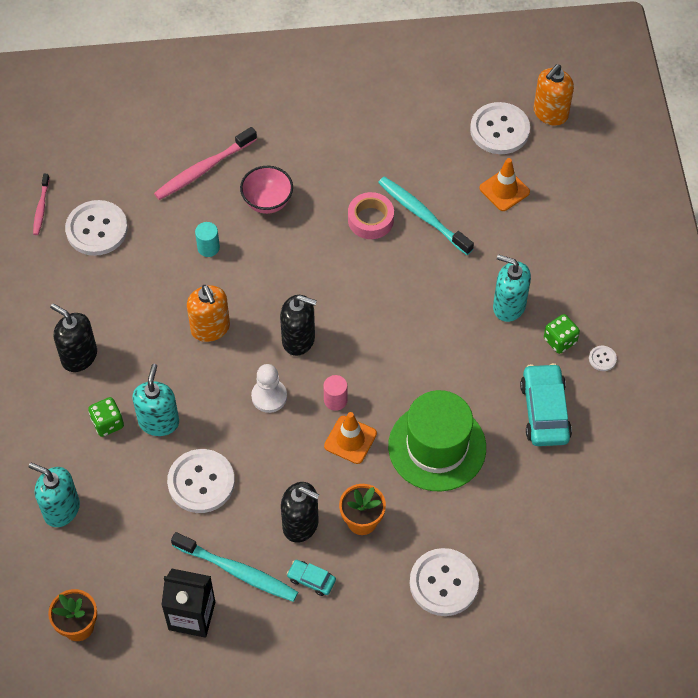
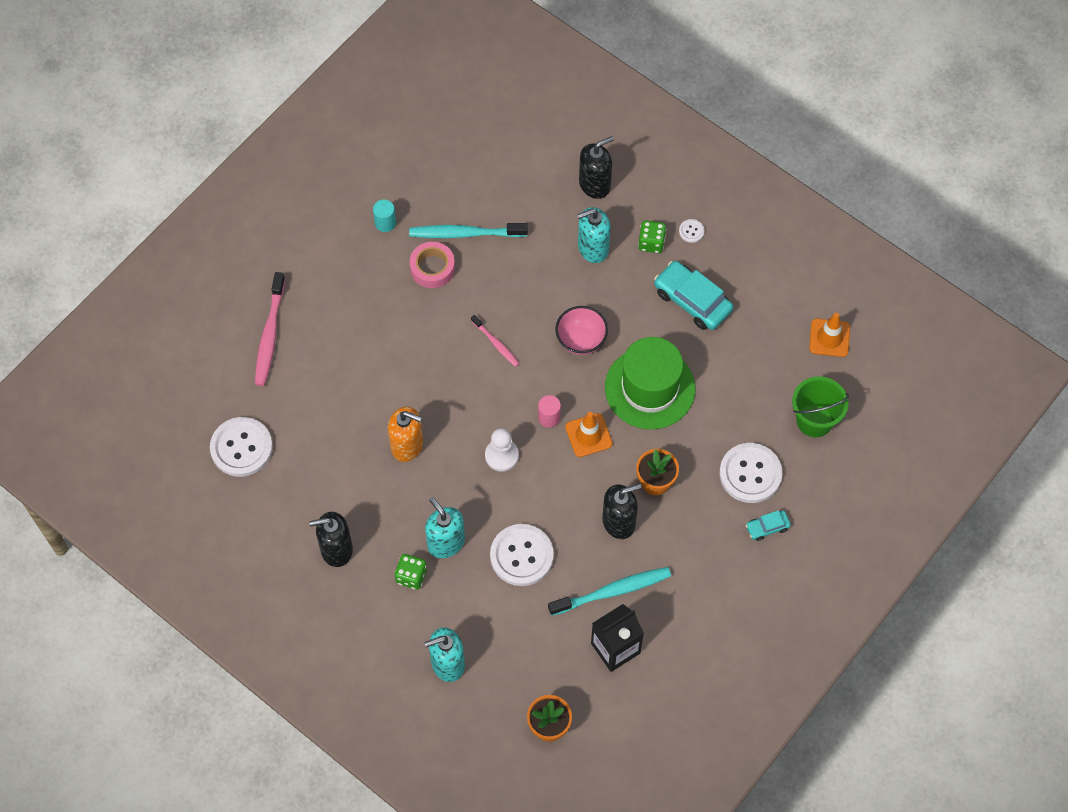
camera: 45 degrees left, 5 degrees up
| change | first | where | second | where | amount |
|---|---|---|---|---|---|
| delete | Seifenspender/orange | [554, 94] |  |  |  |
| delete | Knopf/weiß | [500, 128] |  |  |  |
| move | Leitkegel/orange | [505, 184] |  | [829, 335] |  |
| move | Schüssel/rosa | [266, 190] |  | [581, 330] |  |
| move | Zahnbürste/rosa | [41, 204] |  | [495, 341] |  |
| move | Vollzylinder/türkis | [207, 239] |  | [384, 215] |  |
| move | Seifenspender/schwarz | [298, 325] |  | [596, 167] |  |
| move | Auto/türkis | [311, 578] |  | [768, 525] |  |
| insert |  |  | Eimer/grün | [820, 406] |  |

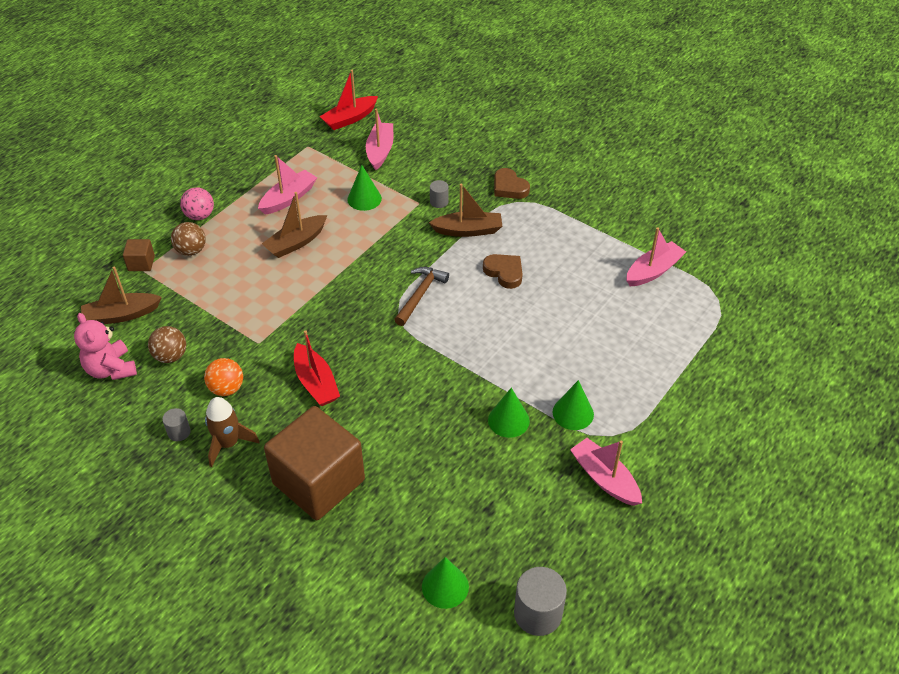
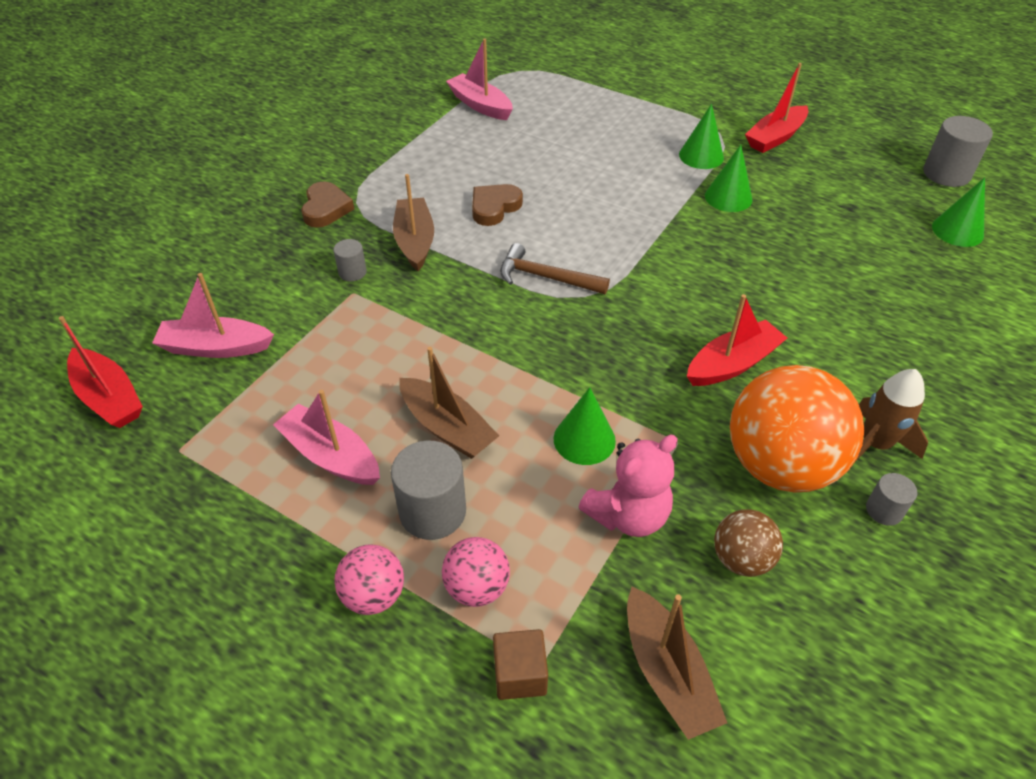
camera: 95 degrees left, 0 degrees up
| change | first | where | second | where | amount |
|---|---|---|---|---|---|
| move | Kegel/grün | [364, 188] |  | [585, 426] |  |
| rotate | Herz/braun | [512, 183] |  | [327, 205] | 45 degrees counterclockwise |
| recolor | Ball/braun | [188, 239] | Ball/rosa | [476, 572] |  |
| move | Teddybär/rosa | [105, 346] |  | [628, 486] |  |
| resize | Ball/orange | [223, 377] |  | [797, 429] | x2.04 |
| delete | Kubus/braun | [314, 463] |  |  |  |
| recolor | Boot/rosa | [606, 472] | Boot/rot | [777, 108] |  |
| insert |  |  | Vollzylinder/grau | [428, 490] |  |

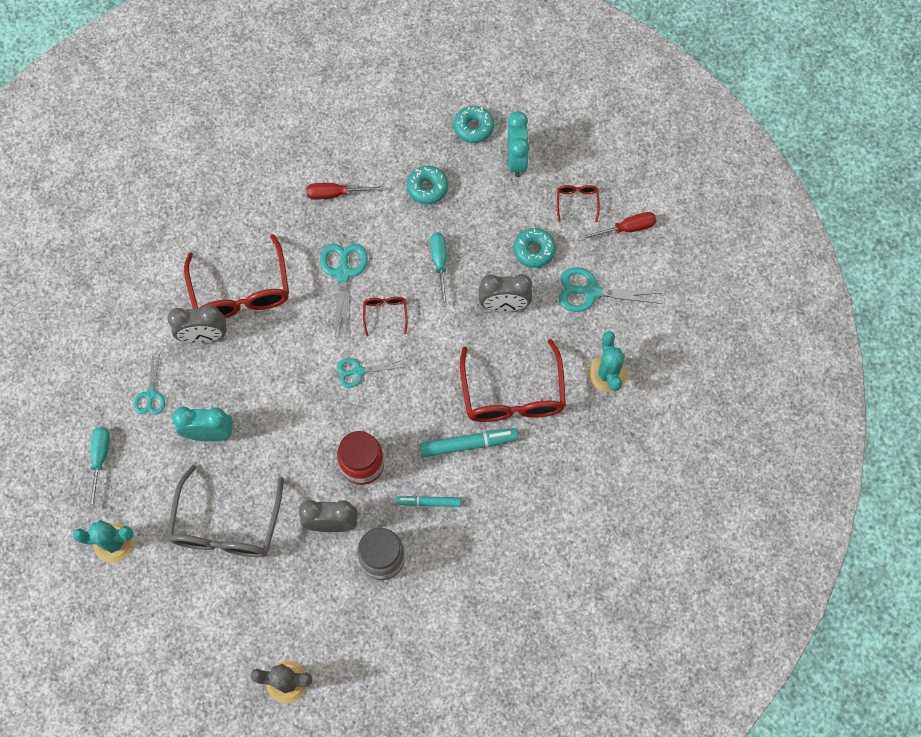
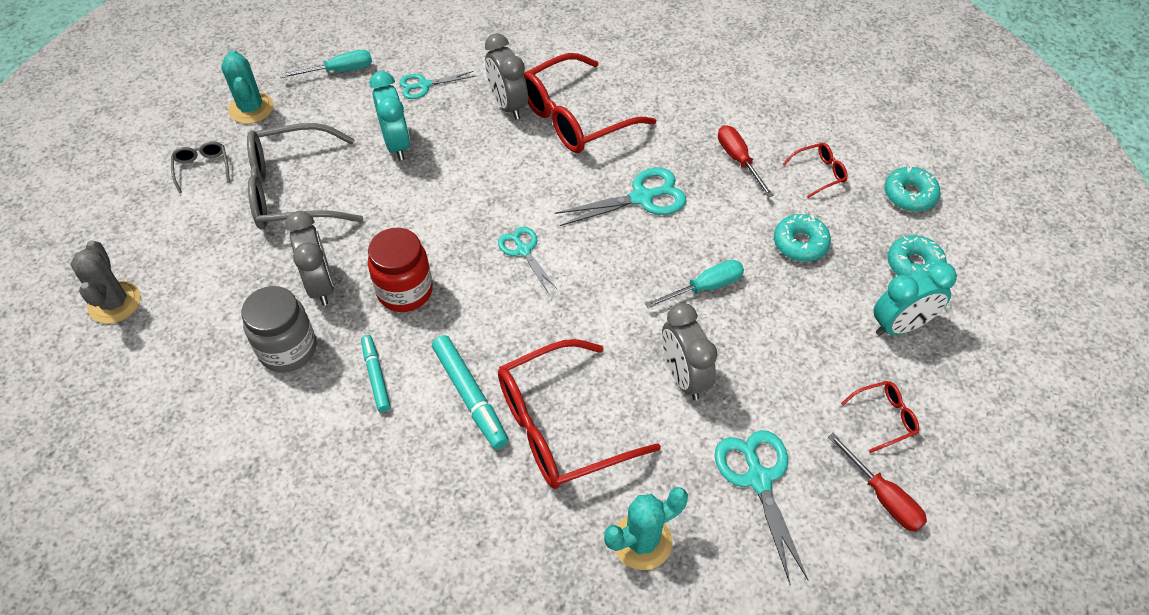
camera: 70 degrees right, 15 degrees down
| change | first | where | second | where | amount |
|---|---|---|---|---|---|
| move | Donut/türkis | [535, 248] |  | [912, 189] |  |
| move | Brille/rot | [385, 316] |  | [815, 170] |  |
| insert |  |  | Brille/grau | [200, 167] |  |

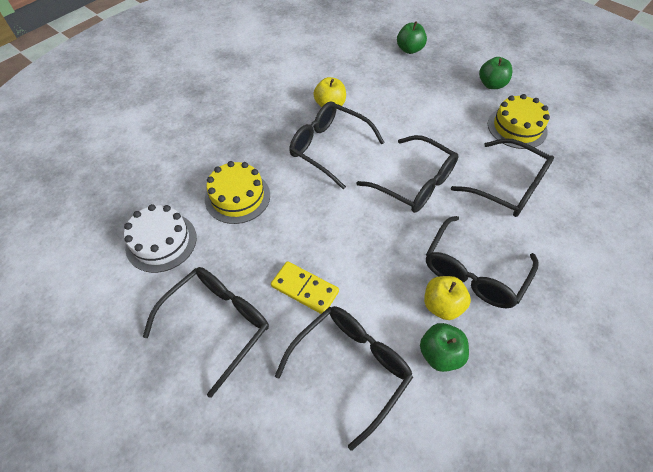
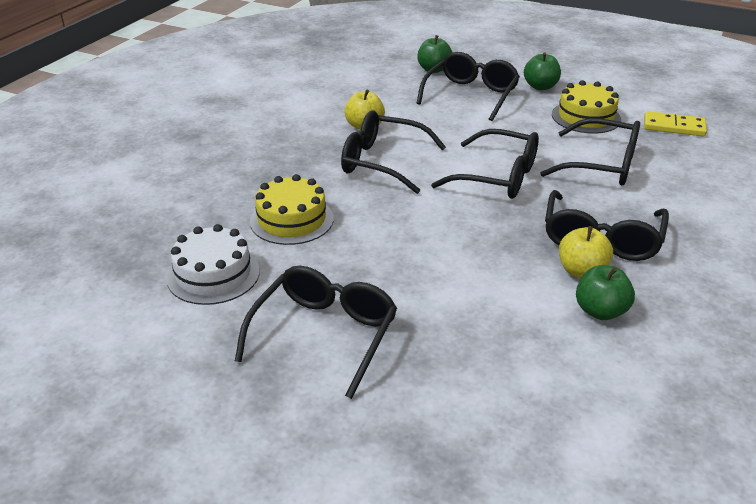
camera: 15 degrees left, 20 degrees down
| change | first | where | second | where | amount |
|---|---|---|---|---|---|
| move | Dominostein/gelb | [305, 287] |  | [675, 124] |  |
| move | Brille/schwarz | [344, 378] |  | [468, 86] |  |

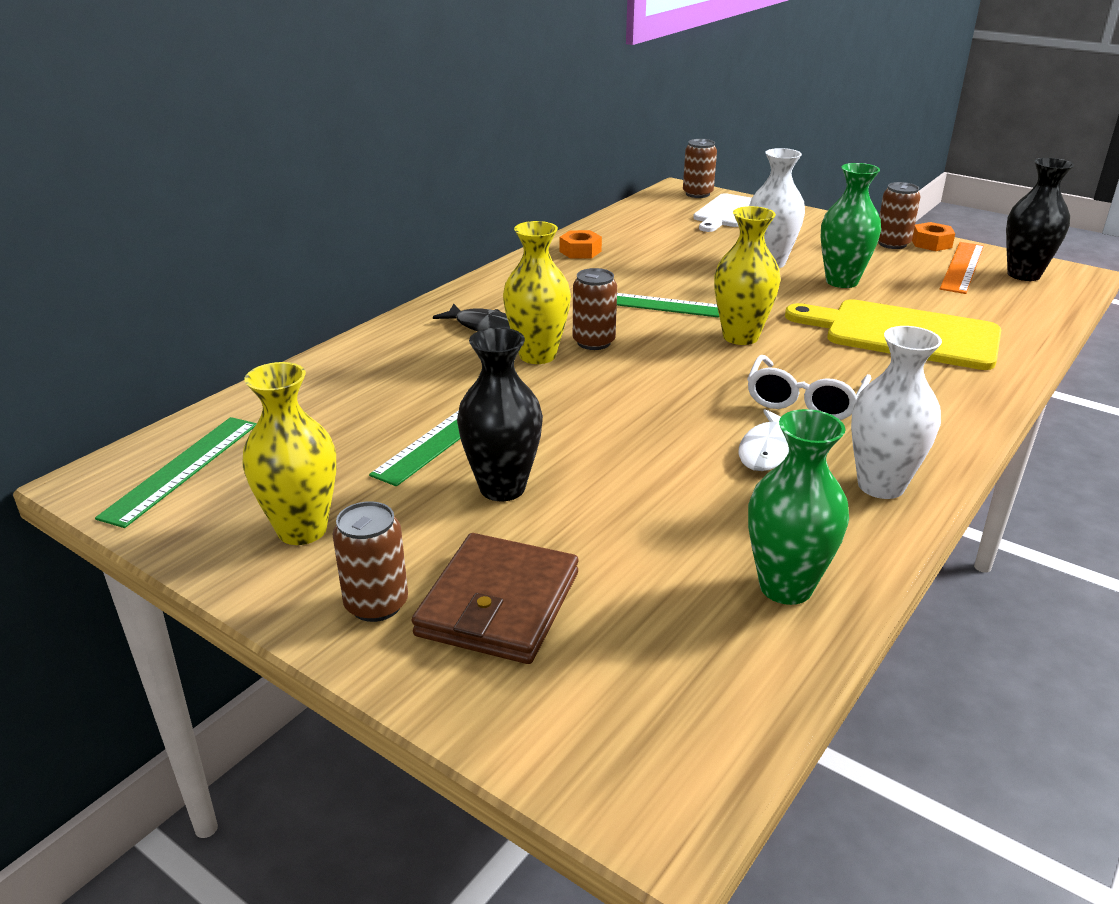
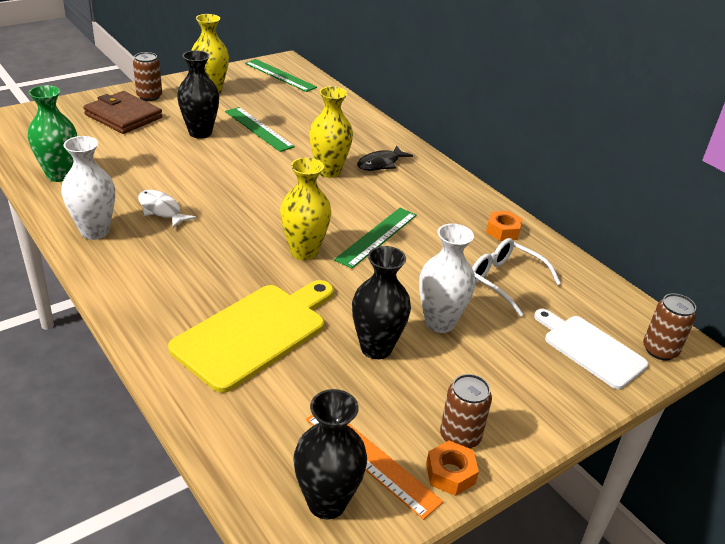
camera: 105 degrees right, 5 degrees up
| change | first | where | second | where | amount |
|---|---|---|---|---|---|
| recolor | Vase/grün | [851, 225] | Vase/schwarz | [381, 302] |  |
| delete | Dose/braun | [595, 309] |  |  |  |
| move | Brille/weiß | [809, 387] |  | [516, 277] |  |

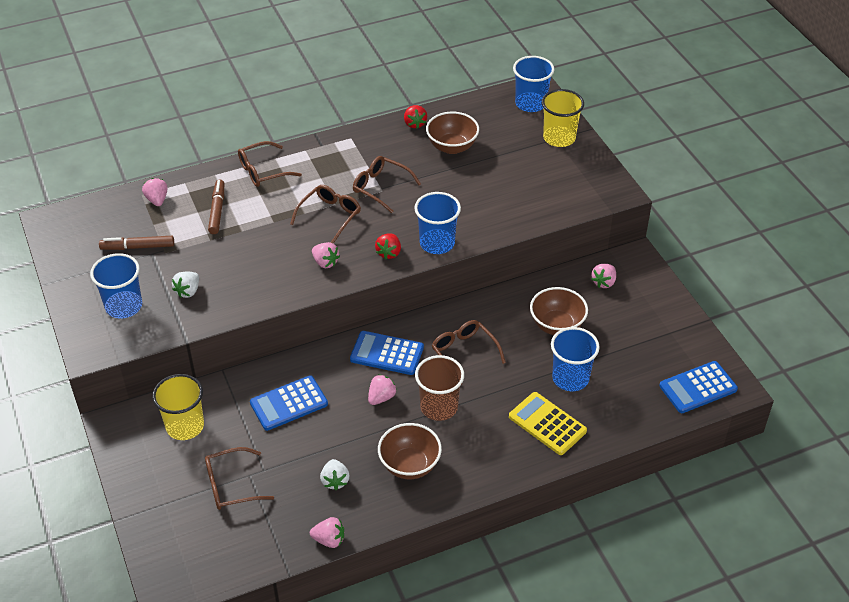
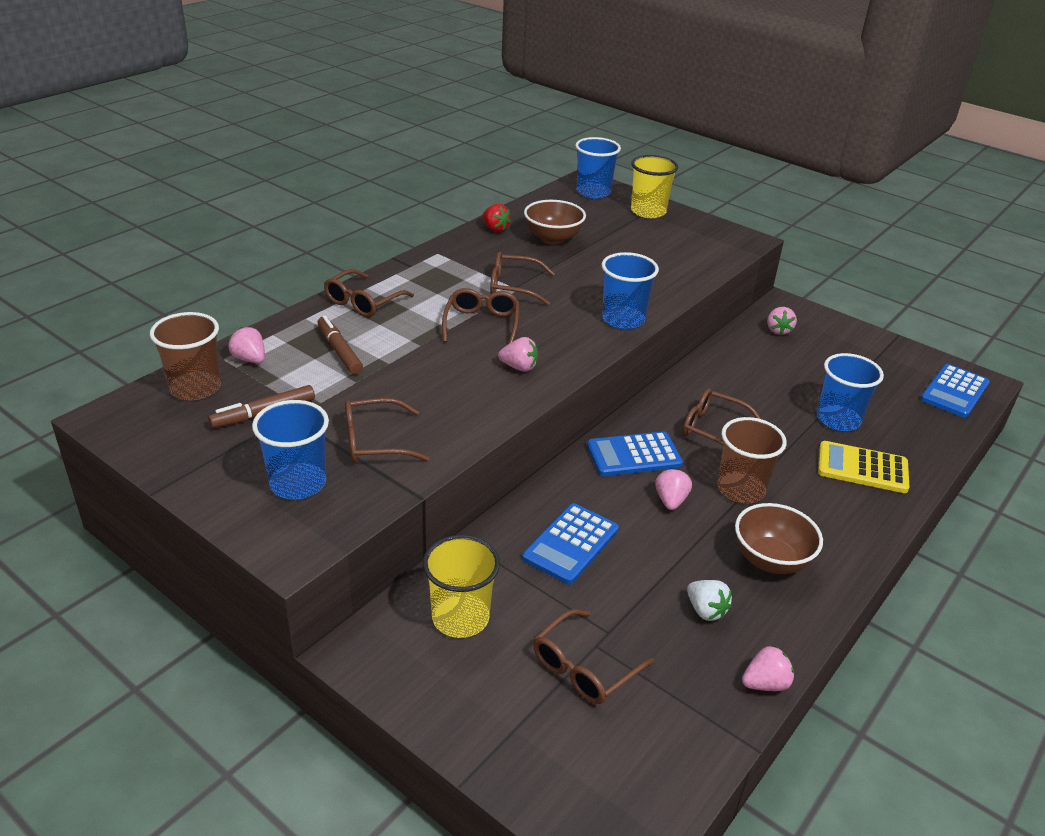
camera: 30 degrees left, 10 degrees down
| change | first | where | second | where | amount |
|---|---|---|---|---|---|
| delete | Erdbeere/rot | [388, 246] |  |  |  |
| replace | Erdbeere/weiß | [185, 285] | Brille/braun | [387, 430] |  |
| delete | Schüssel/braun | [559, 311] |  |  |  |
| insert |  |  | Becher/braun | [185, 356] |  |

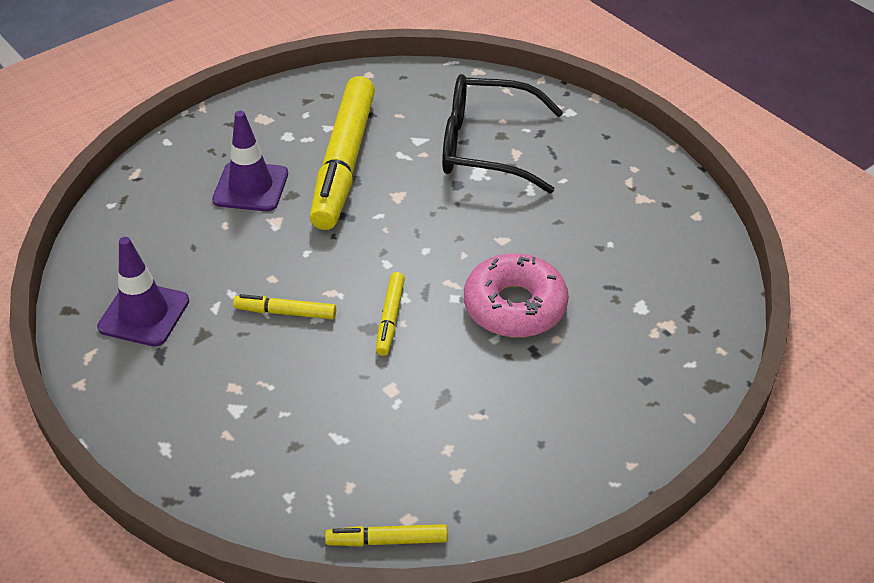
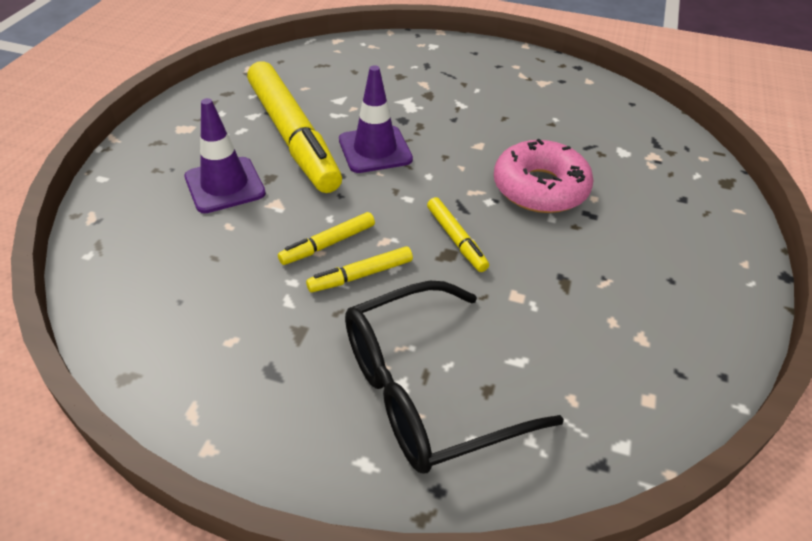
camera: 35 degrees left, 0 degrees up
| change | first | where | second | where | amount |
|---|---|---|---|---|---|
| move | Brille/schwarz | [502, 134] |  | [454, 377] |  |
| move | Leitkegel/lila | [143, 292] |  | [376, 119] |  |
| move | Filzstift/gelb | [386, 535] |  | [326, 238] |  |

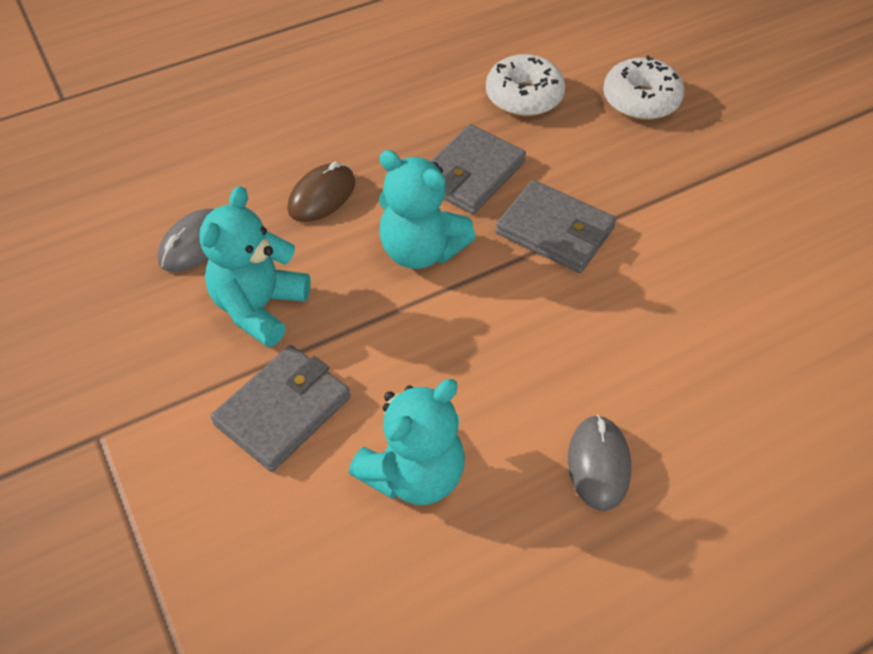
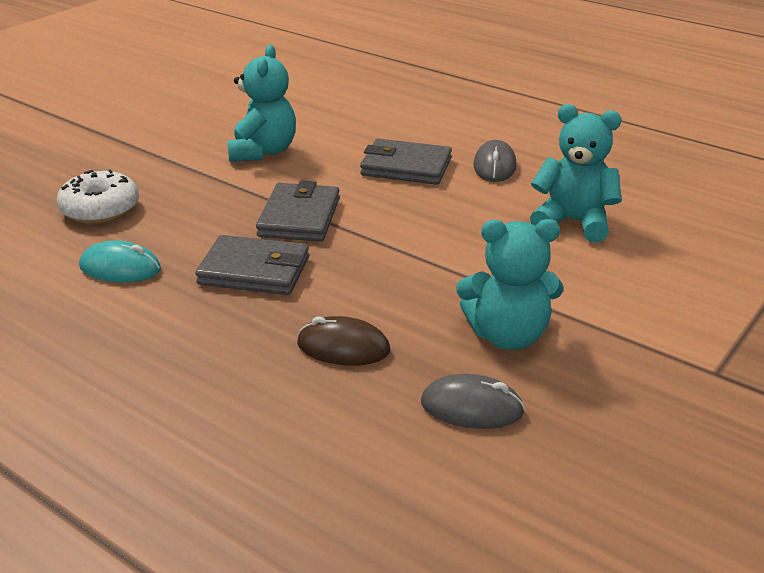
camera: 115 degrees left, 20 degrees down
| change | first | where | second | where | amount |
|---|---|---|---|---|---|
| replace | Donut/weiß | [525, 85] | Computermaus/türkis | [120, 261] |  |
| move | Teddybär/türkis | [427, 209] |  | [261, 103] |  |
| move | Geldbörse/grau | [281, 408] |  | [406, 162] |  |
| rotate | Computermaus/grau | [599, 463] |  | [495, 161] | 60 degrees counterclockwise |

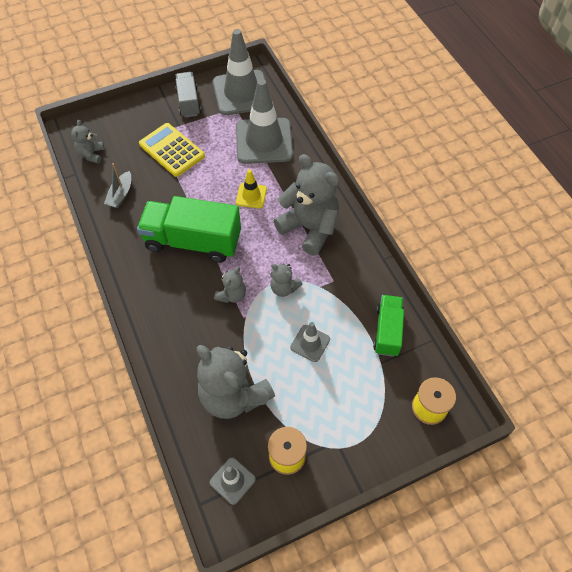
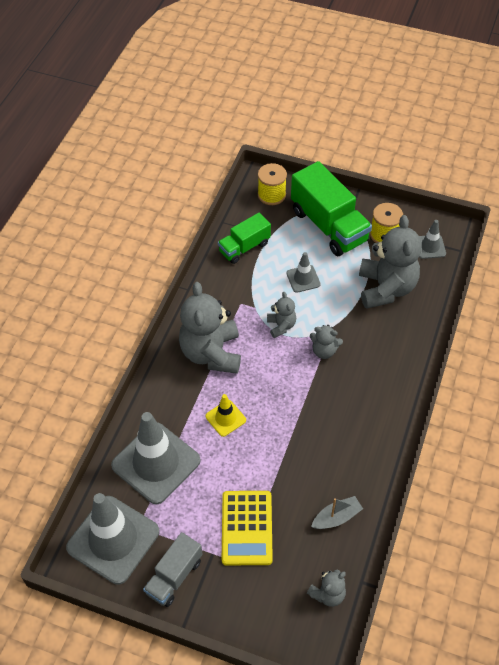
camera: 135 degrees left, 5 degrees down
| change | first | where | second | where | amount |
|---|---|---|---|---|---|
| move | Lastwagen/grün | [189, 229] |  | [331, 208] |  |
| rotate | Teddybär/grau | [230, 284] |  | [326, 342] | 150 degrees counterclockwise |

